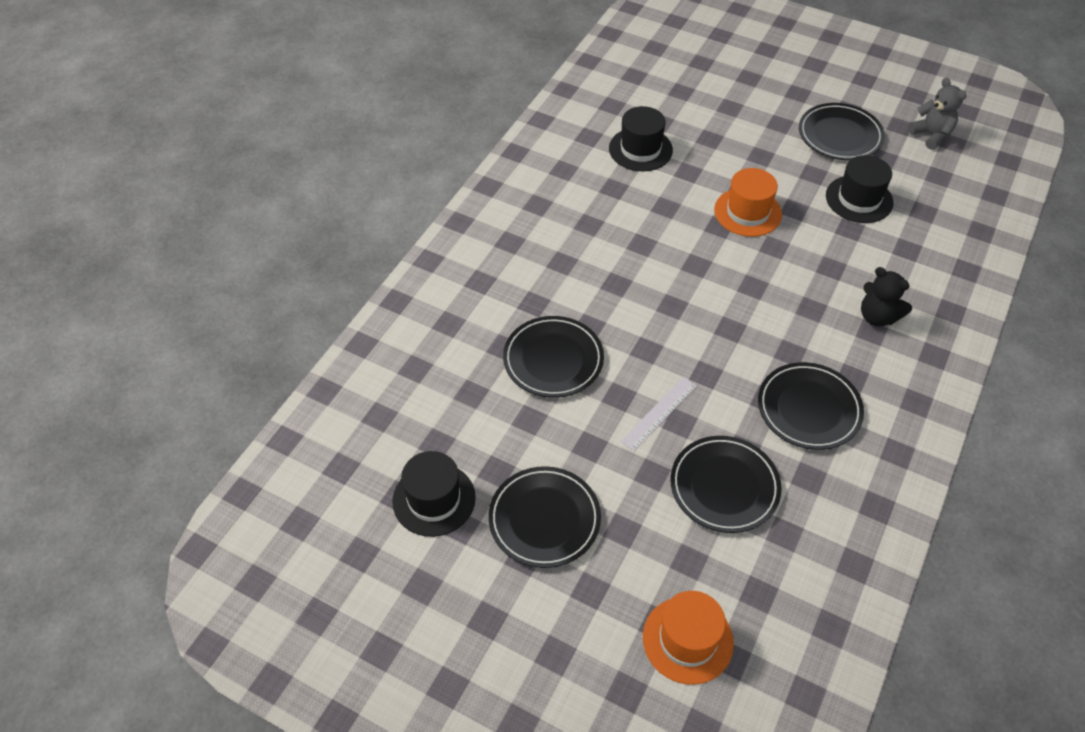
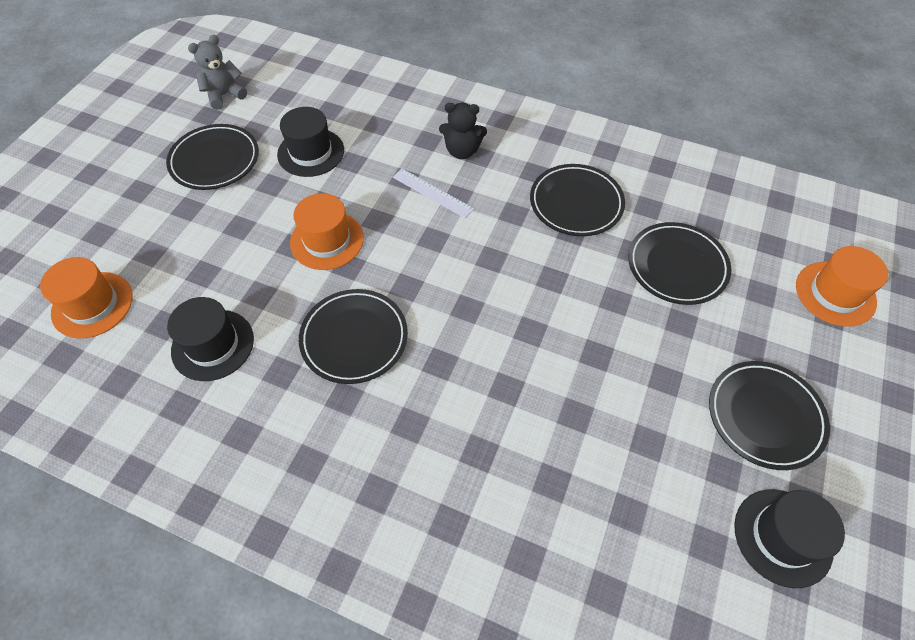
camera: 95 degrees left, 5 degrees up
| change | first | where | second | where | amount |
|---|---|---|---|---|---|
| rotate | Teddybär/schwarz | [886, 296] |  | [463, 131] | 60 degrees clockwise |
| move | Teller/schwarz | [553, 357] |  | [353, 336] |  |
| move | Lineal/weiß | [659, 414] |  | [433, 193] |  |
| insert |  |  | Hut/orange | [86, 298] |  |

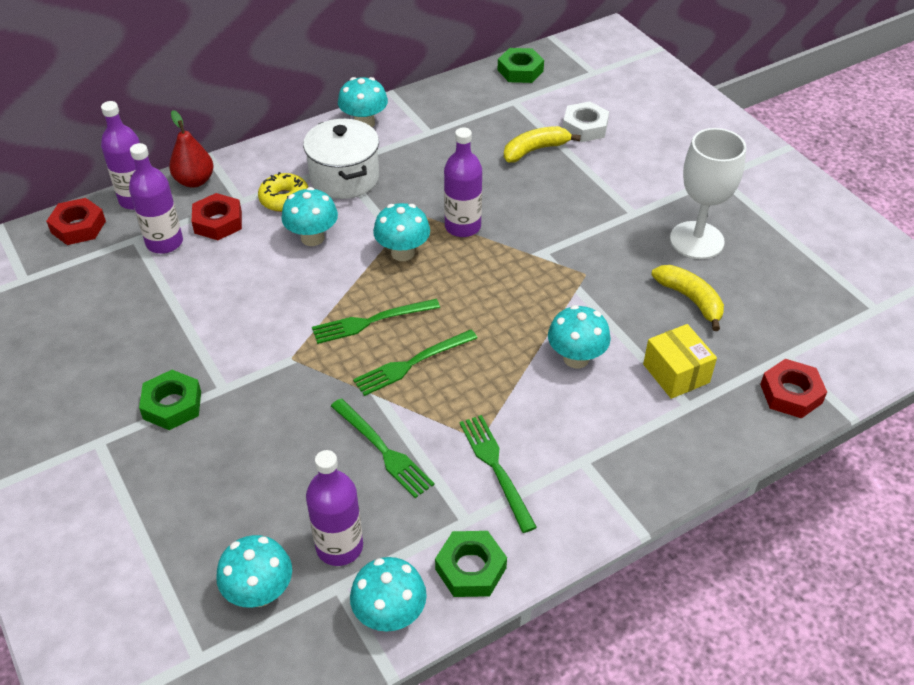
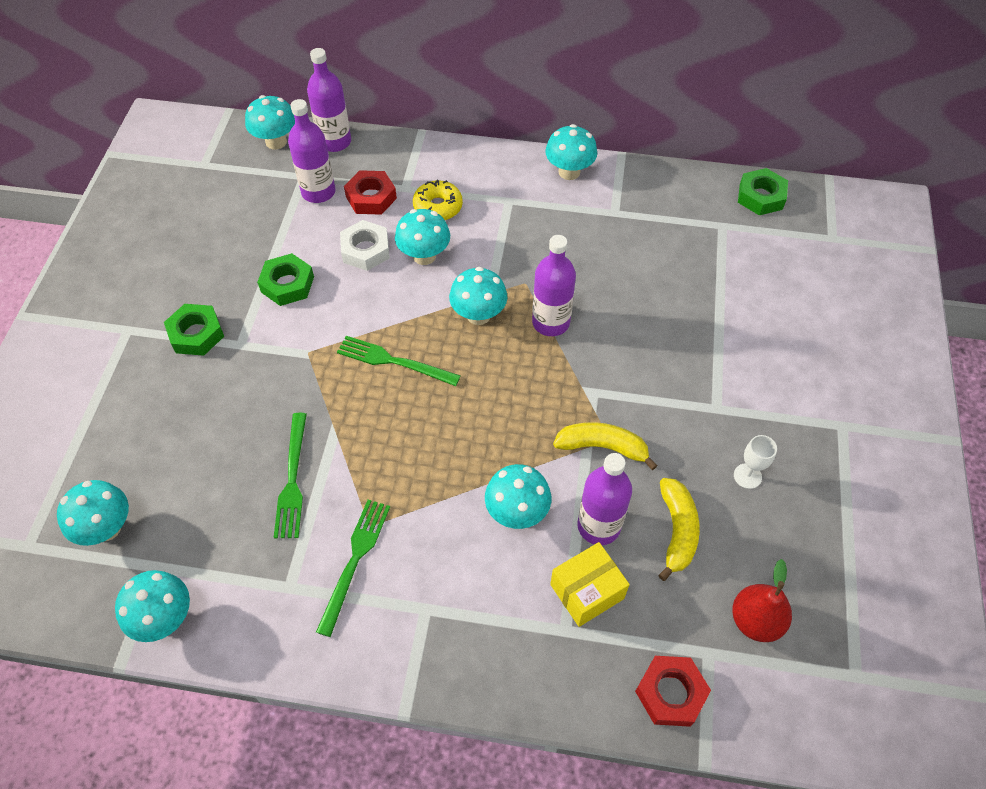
camera: 40 degrees right, 10 degrees up
| change | first | where | second | where | amount |
|---|---|---|---|---|---|
| move | Sechskantmutter/weiß | [586, 122] |  | [365, 245] |  |
| move | Birne/rot | [191, 149] |  | [762, 600] |  |
| delete | Kochtopf/weiß | [341, 159] |  |  |  |
| move | Banane/gelb | [542, 144] |  | [605, 446] |  |
| resize | Kelch/weiß | [708, 193] |  | [755, 462] | x0.45 |
| replace | Sechskantmutter/rot | [76, 221] | Pilz/türkis | [270, 122] |  |
| rotate | Schachtel/gelb | [680, 361] |  | [590, 584] | 45 degrees clockwise |
| delete | Gabel/grün | [415, 363] |  |  |  |
| move | Flasche/lila | [334, 508] |  | [604, 499] |  |
| move | Sechskantmutter/grün | [471, 564] |  | [285, 279] |  |

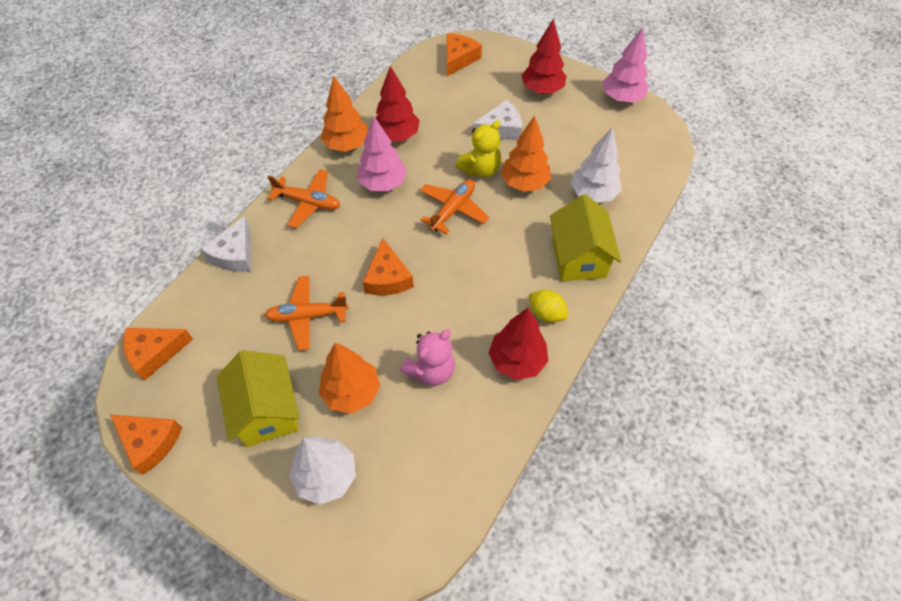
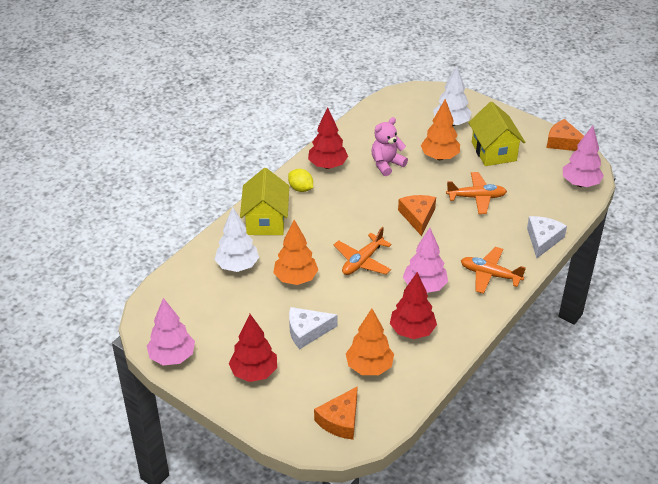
camera: 175 degrees left, 15 degrees down
| change | first | where | second | where | amount |
|---|---|---|---|---|---|
| move | Baum/orange | [344, 114] |  | [370, 341] |  |
| delete | Teddybär/gelb | [478, 148] |  |  |  |
| replace | Käse/orange | [158, 354] | Baum/rosa | [583, 156] |  |

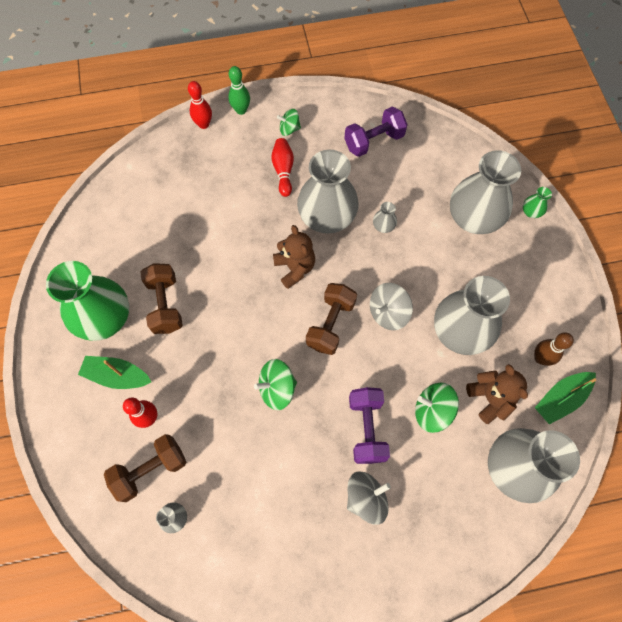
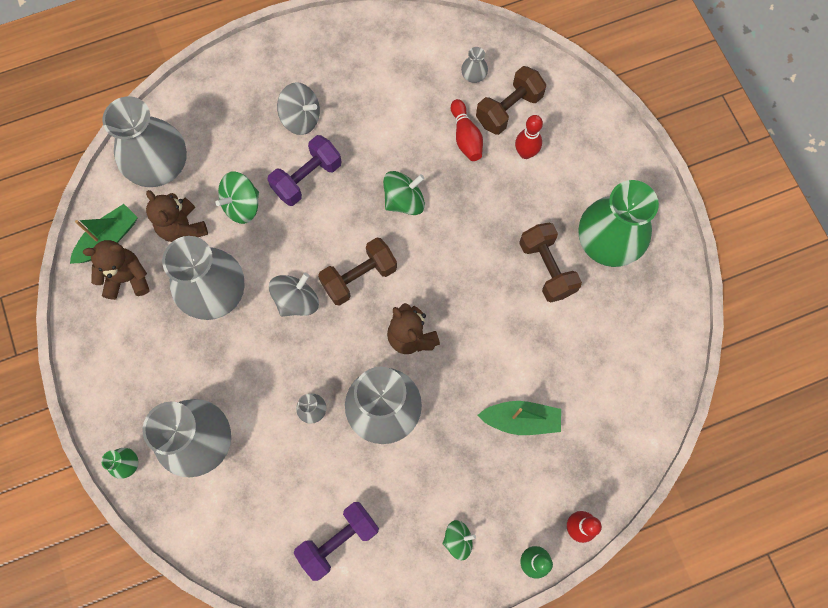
camera: 170 degrees right, 5 degrees up
| change | first | where | second | where | amount |
|---|---|---|---|---|---|
| move | Bowlingkegel/rot | [282, 167] |  | [467, 130] |  |
| rotate | Hantel/braun | [331, 319] |  | [357, 271] | 45 degrees clockwise |
| replace | Bowlingkegel/braun | [554, 349] | Teddybär/braun | [116, 270] |  |
| move | Boot/grün | [114, 372] |  | [519, 418] |  |
| rotate | Kreisel/grün | [437, 408] |  | [237, 198] | 135 degrees clockwise |
| rotate | Hantel/lila | [369, 425] |  | [304, 170] | 60 degrees clockwise |
| rotate | Kreisel/grau | [369, 497] |  | [298, 108] | 120 degrees counterclockwise |

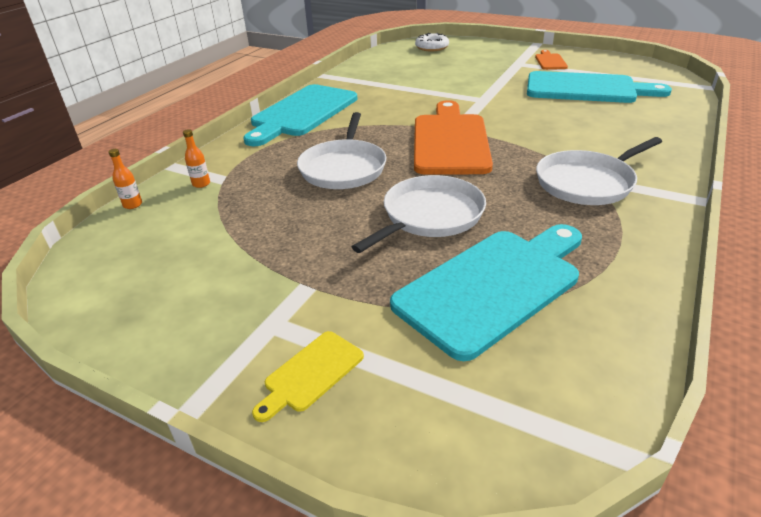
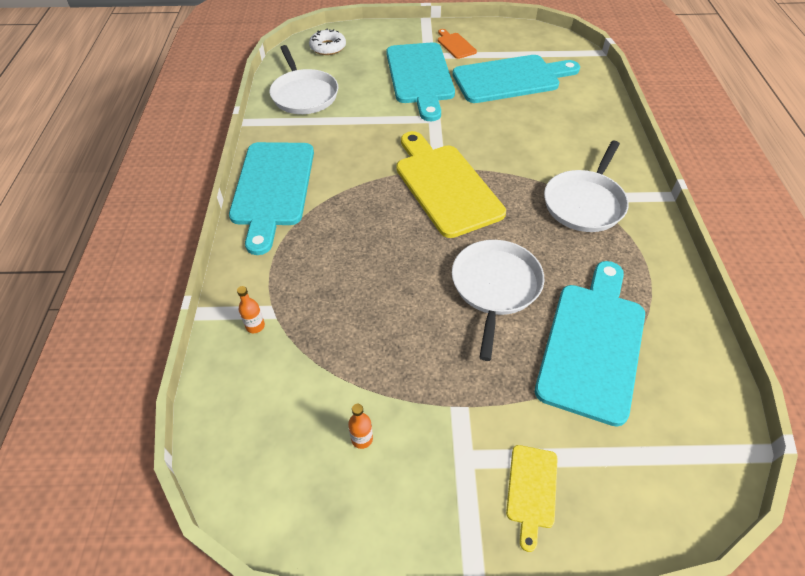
camera: 30 degrees left, 15 degrees up
| change | first | where | second | where | amount |
|---|---|---|---|---|---|
| recolor | Schneidebrett/orange | [453, 137] | Schneidebrett/gelb | [451, 184] |  |
| move | Pfanne/weiß | [341, 150] |  | [304, 79] |  |
| move | Flasche/orange | [125, 179] |  | [360, 426] |  |
| insert |  |  | Schneidebrett/türkis | [420, 81] |  |

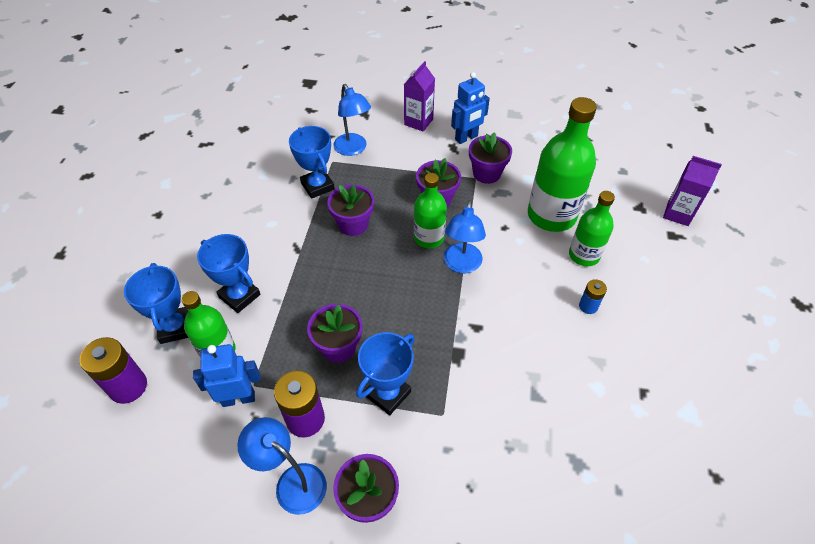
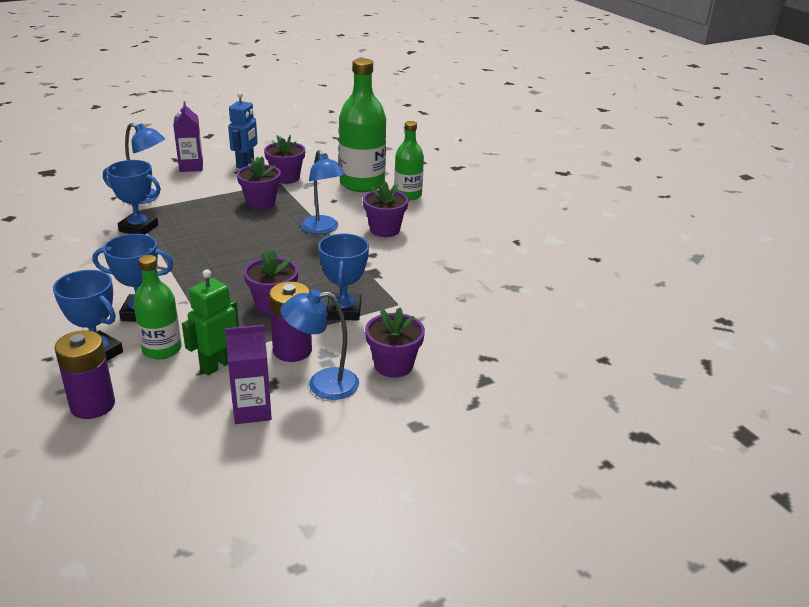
camera: 40 degrees left, 20 degrees down
| change | first | where | second | where | amount |
|---|---|---|---|---|---|
| move | Getränkekarton/lila | [692, 191] |  | [248, 374] |  |
| delete | Flasche/grün | [430, 210] |  |  |  |
| move | Blumentopf/lila | [350, 210] |  | [386, 209] |  |
| delete | Batterie/blau | [593, 296] |  |  |  |
| recolor | Roboter/blau | [227, 375] | Roboter/grün | [210, 322] |  |

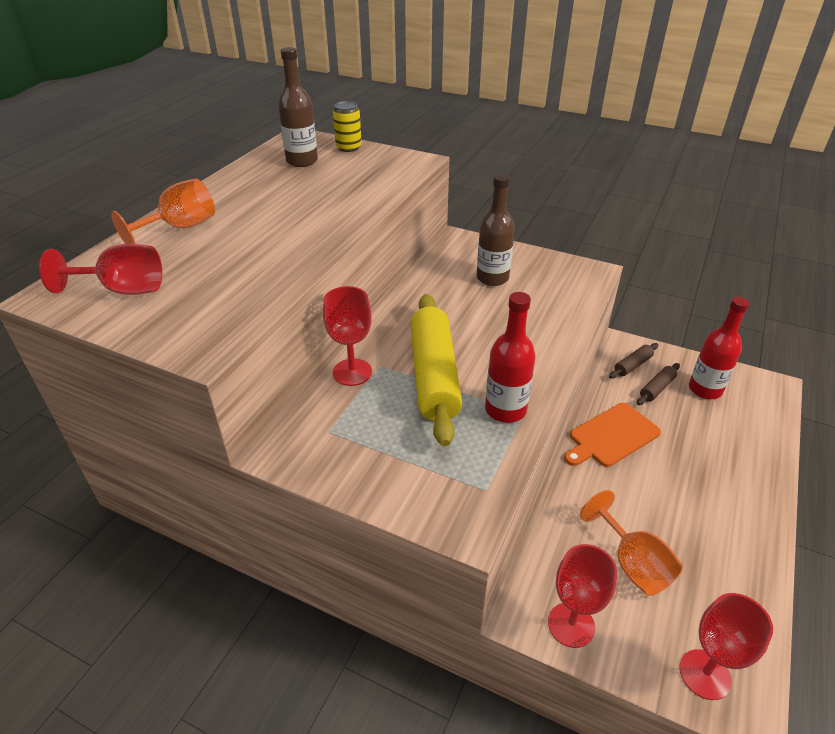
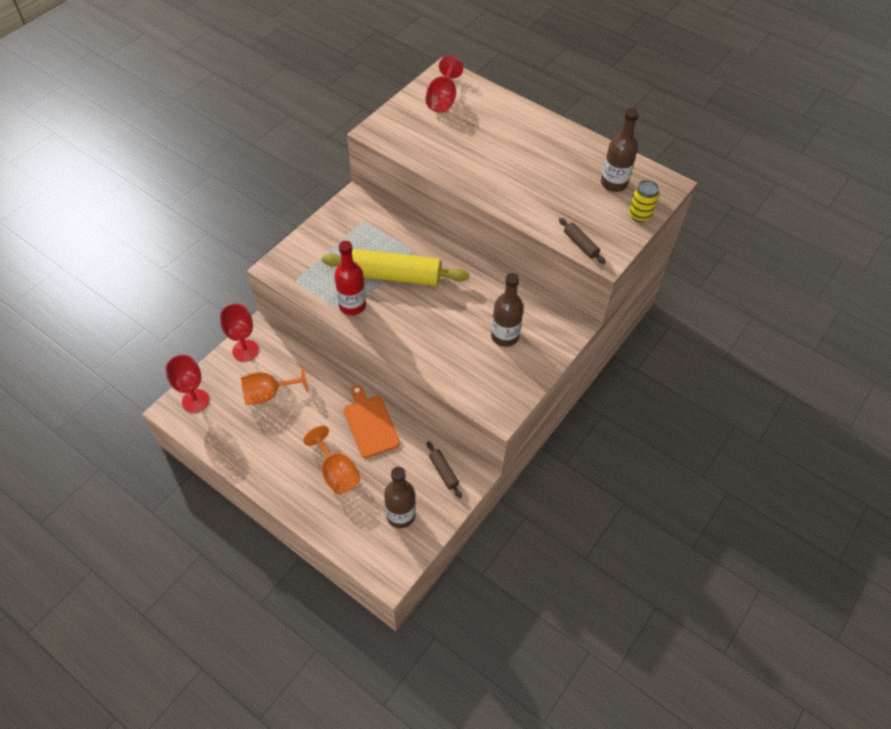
camera: 100 degrees right, 15 degrees up
| change | first | where | second | where | amount |
|---|---|---|---|---|---|
| move | Kelch/orange | [163, 211] |  | [331, 459] |  |
| delete | Kelch/rot | [347, 336] |  |  |  |
| recolor | Flasche/rot | [719, 348] | Flasche/braun | [400, 497] |  |
| move | Nudelholz/braun | [658, 384] |  | [582, 241] |  |

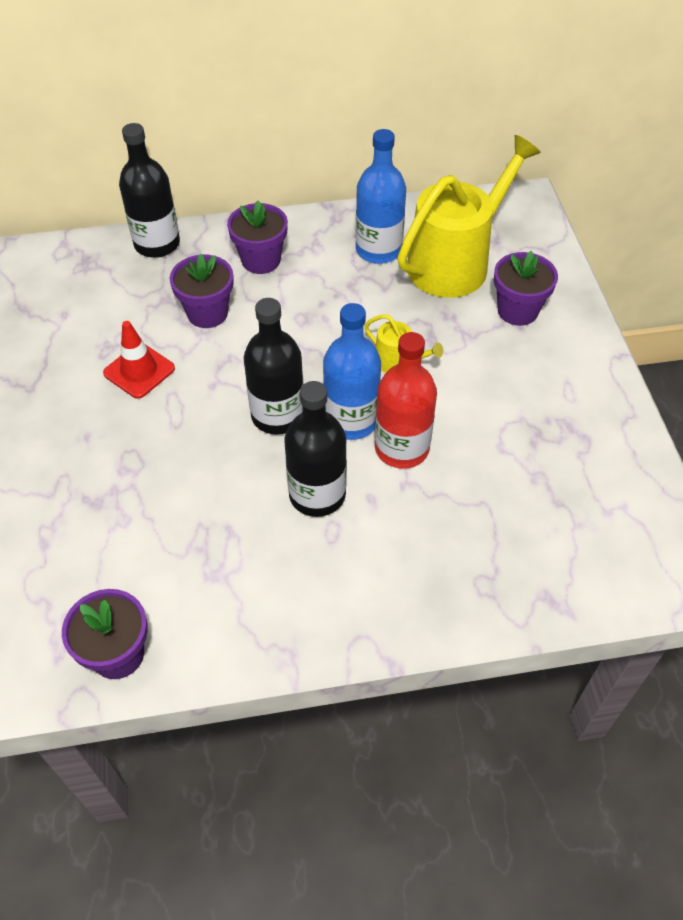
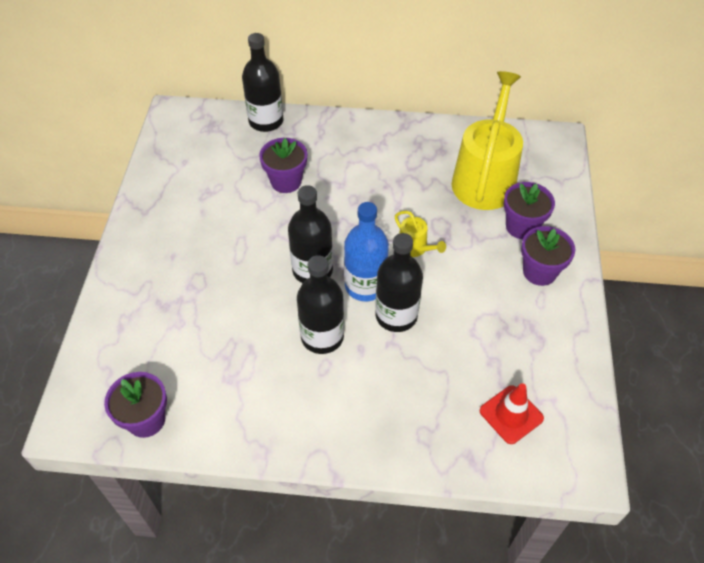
camera: 15 degrees right, 0 degrees up
| change | first | where | second | where | amount |
|---|---|---|---|---|---|
| delete | Flasche/blau | [381, 196] |  |  |  |
| rotate | Gießkanne/gelb | [469, 216] |  | [487, 140] | 45 degrees counterclockwise |
| move | Blumentopf/lila | [257, 237] |  | [548, 256] |  |
| move | Leitkegel/rot | [139, 360] |  | [512, 413] |  |
| recolor | Flasche/rot | [406, 400] | Flasche/schwarz | [399, 282] |  |

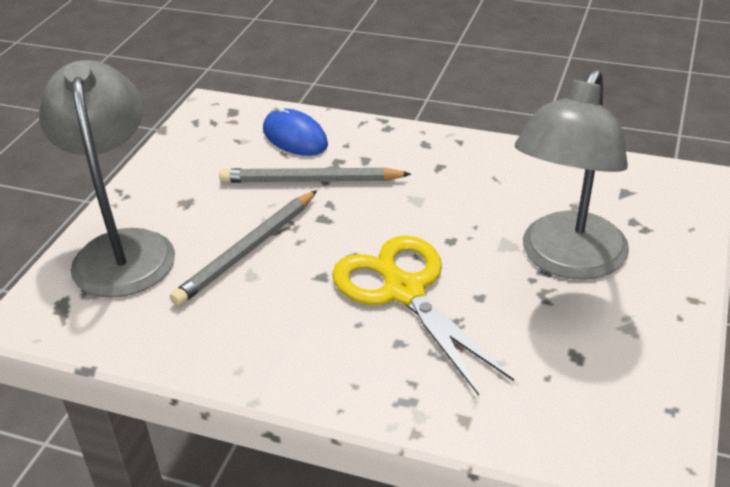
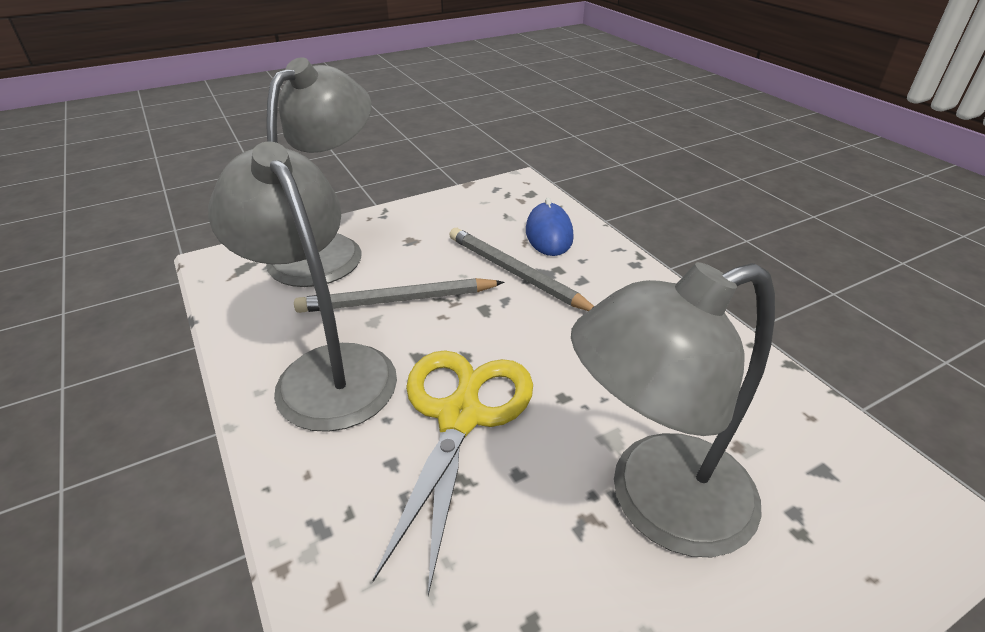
camera: 40 degrees right, 0 degrees up
| change | first | where | second | where | amount |
|---|---|---|---|---|---|
| insert |  |  | Lampe/grau | [302, 287] |  |

